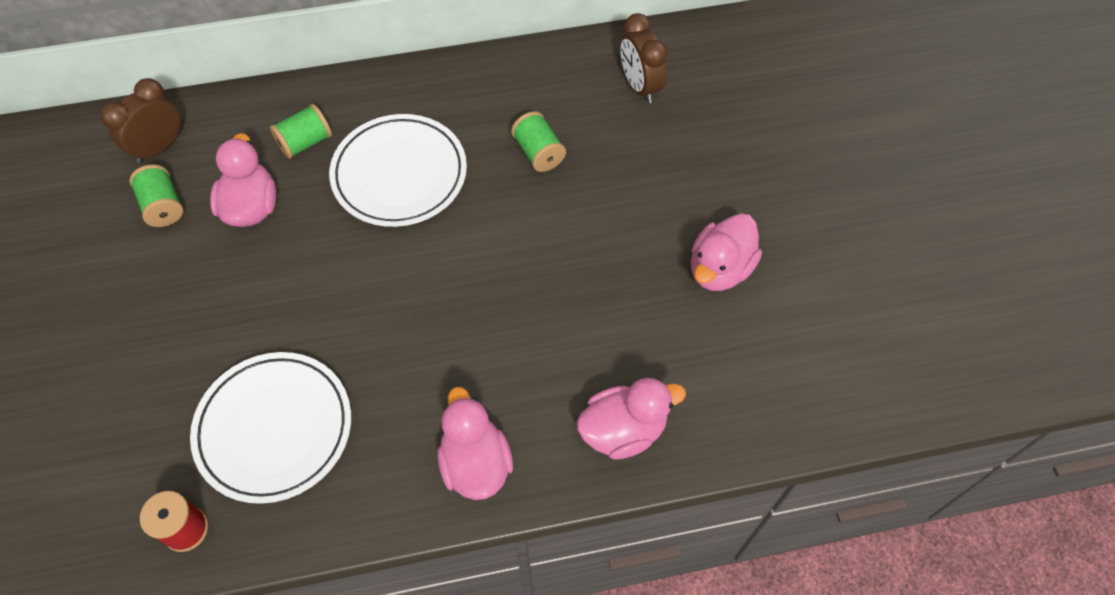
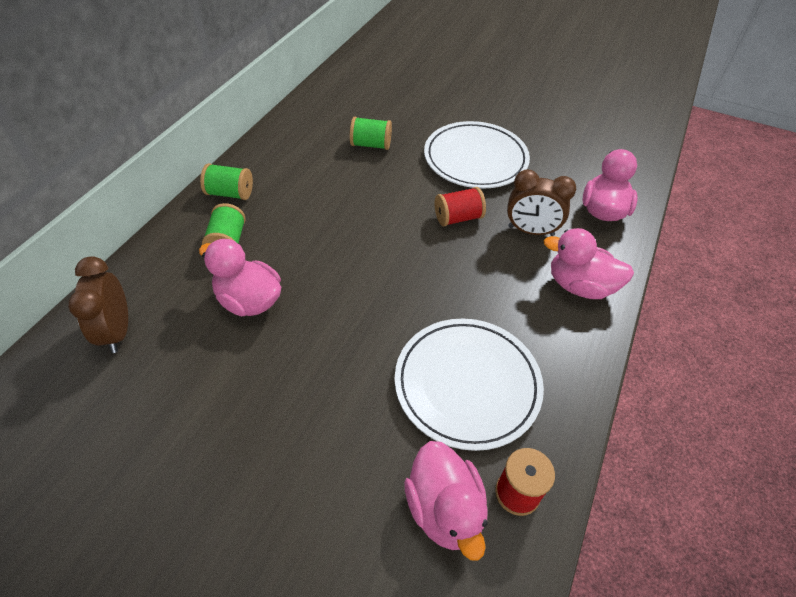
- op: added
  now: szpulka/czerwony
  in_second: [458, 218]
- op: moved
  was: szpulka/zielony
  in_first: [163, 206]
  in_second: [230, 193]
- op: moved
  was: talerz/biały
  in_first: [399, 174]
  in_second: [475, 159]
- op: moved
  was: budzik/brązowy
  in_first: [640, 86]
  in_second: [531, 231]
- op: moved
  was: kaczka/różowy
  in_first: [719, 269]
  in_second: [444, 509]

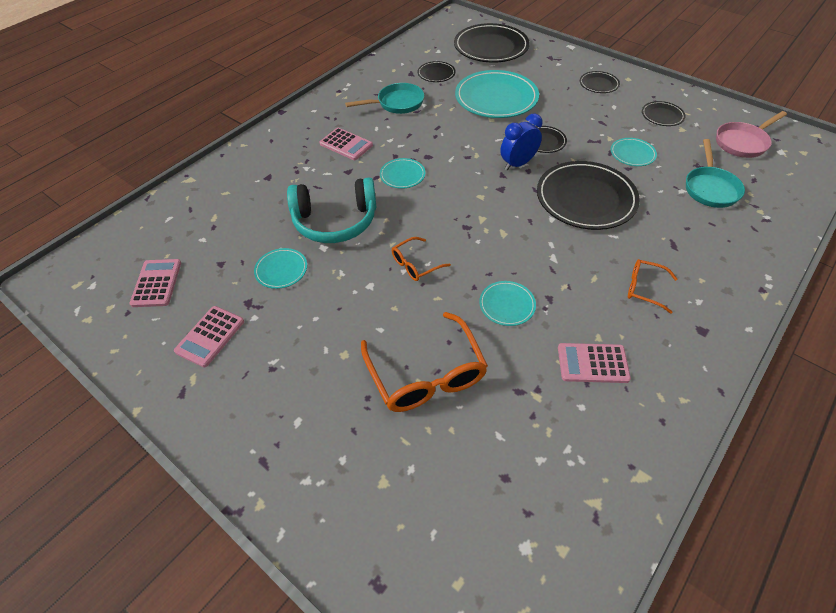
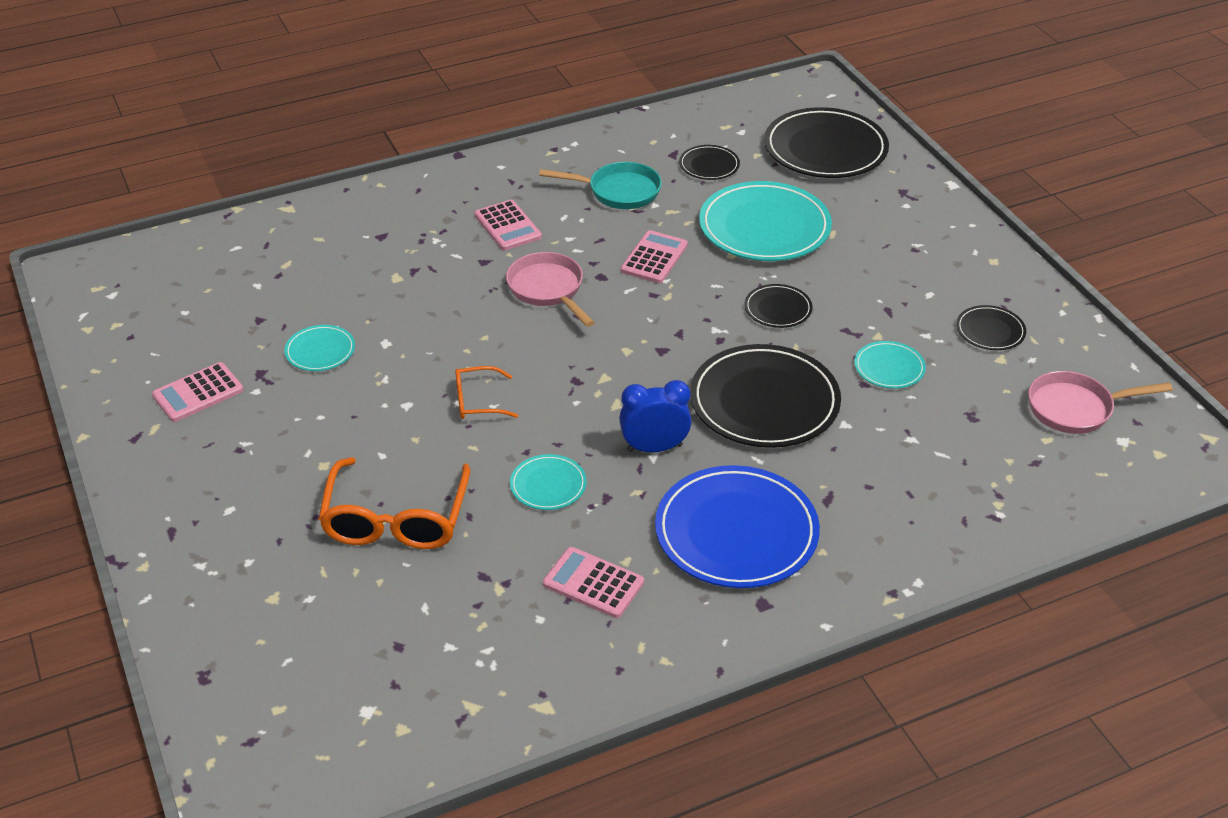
- op: removed
  was: słuchawki/turkusowy
  in_first: [335, 221]
- op: removed
  was: talerz/czarny
  in_first: [598, 84]
- op: removed
  was: patelnia/turkusowy
  in_first: [710, 188]
- op: moved
  was: kalkulator/różowy
  in_first: [157, 283]
  in_second: [654, 258]
- op: moved
  was: budzik/niebieski
  in_first: [517, 164]
  in_second: [654, 448]
- op: replaced
  was: talerz/turkusowy
  now: patelnia/różowy
  in_first: [402, 175]
  in_second: [548, 290]
- op: replaced
  was: okulary/pomarańczowy
  now: talerz/niebieski
  in_first: [644, 288]
  in_second: [736, 532]

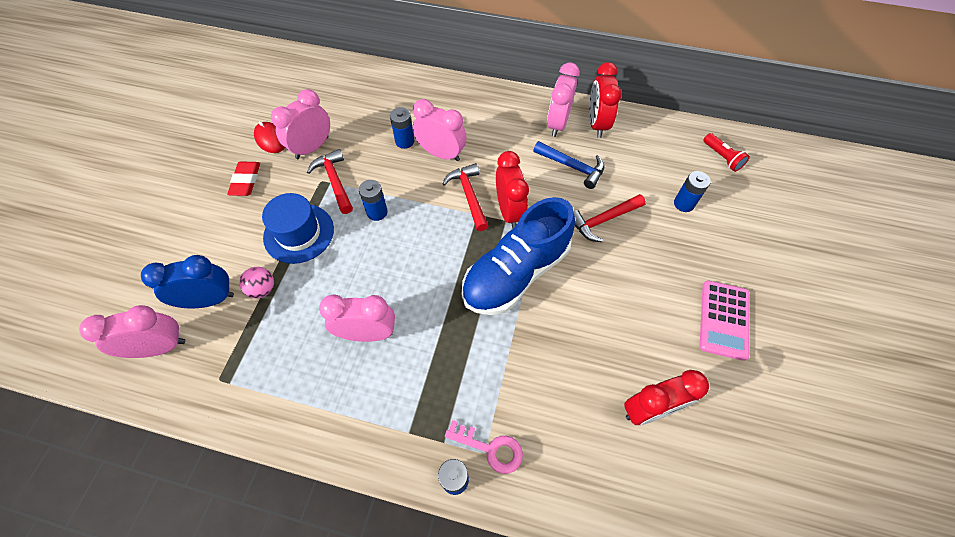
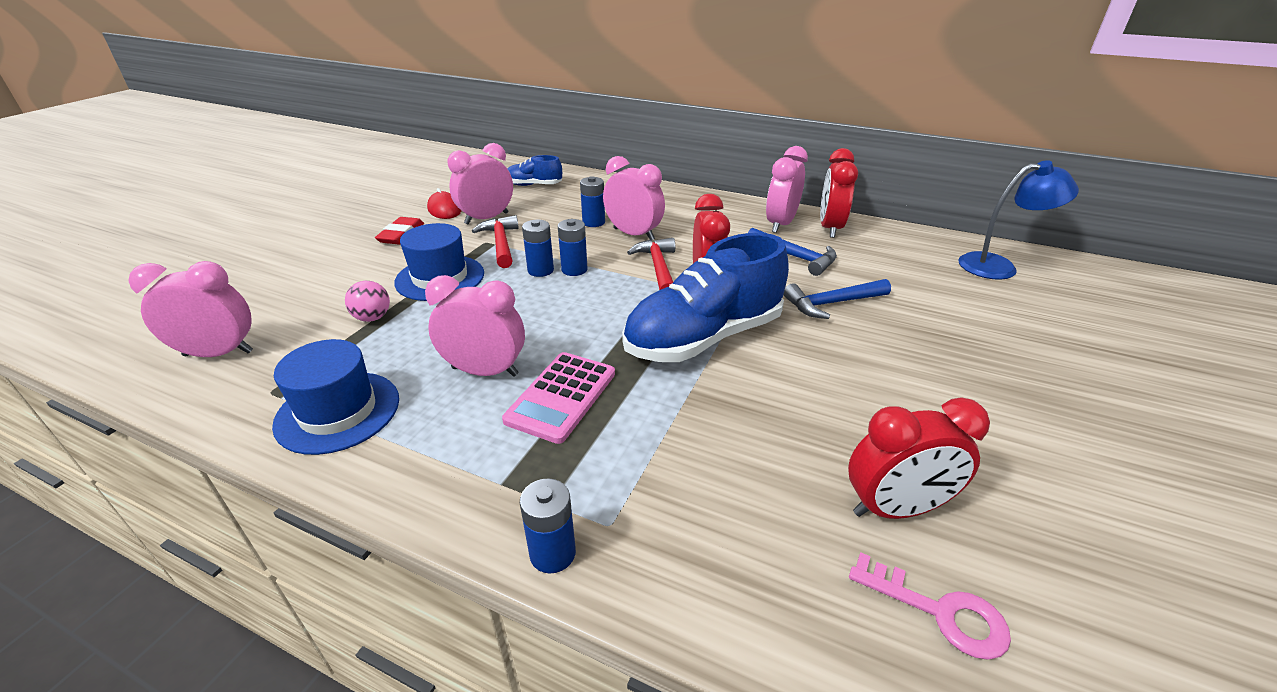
- op: removed
  was: budzik/niebieski
  in_first: [210, 300]
- op: added
  now: kapelusz/niebieski
  in_second: [338, 411]
- op: added
  now: but/niebieski
  in_second: [533, 185]
- op: moved
  was: klucz/różowy
  in_first: [490, 448]
  in_second: [939, 611]
- op: moved
  was: bateria/niebieski
  in_first: [684, 204]
  in_second: [574, 269]
- op: moved
  was: kalkulator/różowy
  in_first: [724, 320]
  in_second: [561, 397]
- op: replaced
  was: latarka/czerwony
  now: lampka/niebieski
  in_first: [722, 157]
  in_second: [998, 266]
- op: recoloured
  was: młotek/czerwony
  now: młotek/niebieski
  in_first: [603, 220]
  in_second: [832, 303]

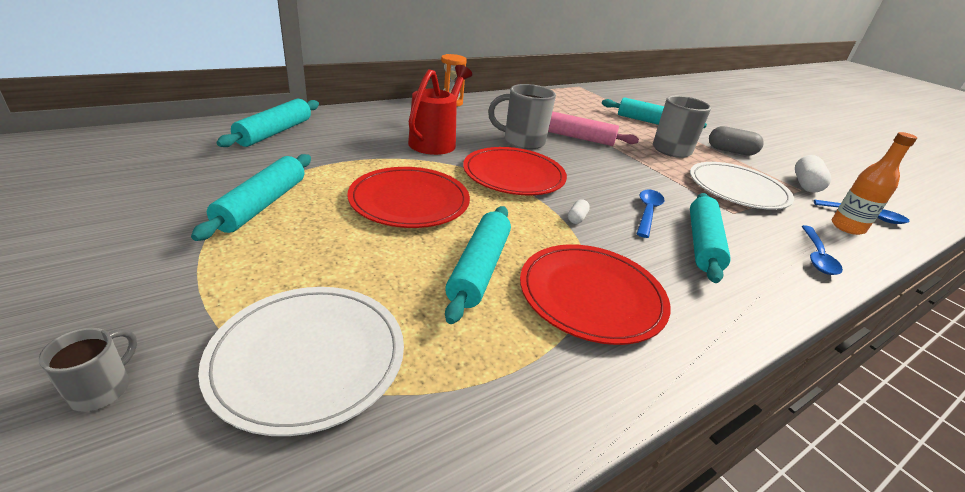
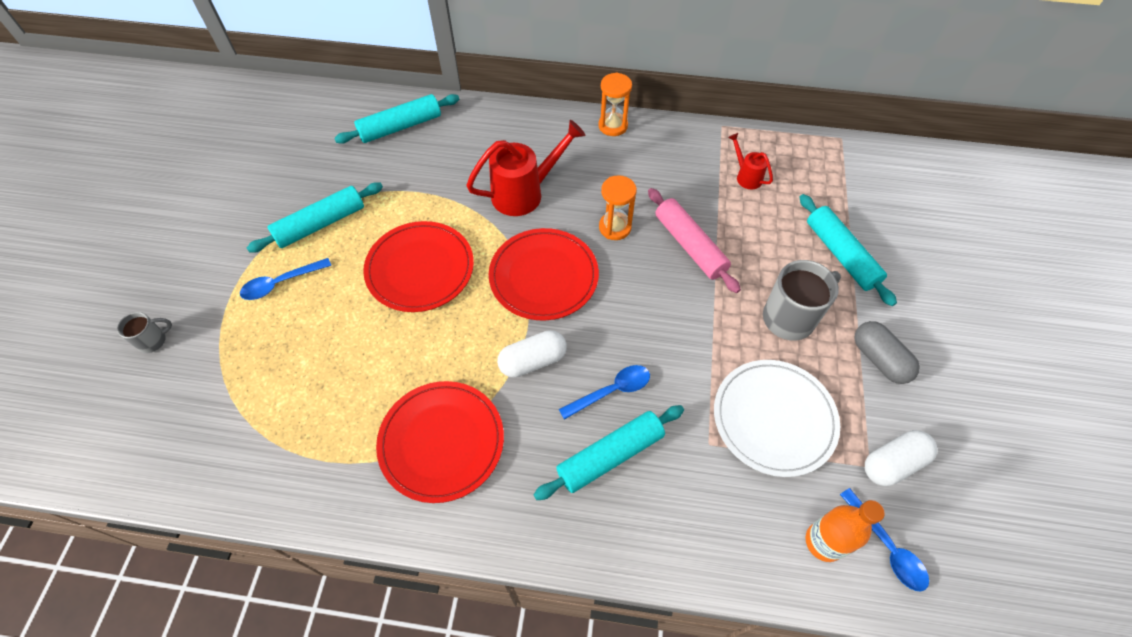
- op: removed
  was: talerz/biały
  in_first: [308, 358]
- op: removed
  was: wałek do ciasta/turkusowy
  in_first: [479, 269]
- op: added
  now: konewka/czerwony
  in_second: [746, 176]
- op: moved
  was: łyżka/niebieski
  in_first: [816, 256]
  in_second: [281, 283]
- op: replaced
  was: kubek/szary
  now: klepsydra/pomarańczowy
  in_first: [522, 141]
  in_second: [615, 227]
- op: resized
  was: kapsułka/biały
  in_first: [577, 218]
  in_second: [532, 361]
  ratio: 2.0

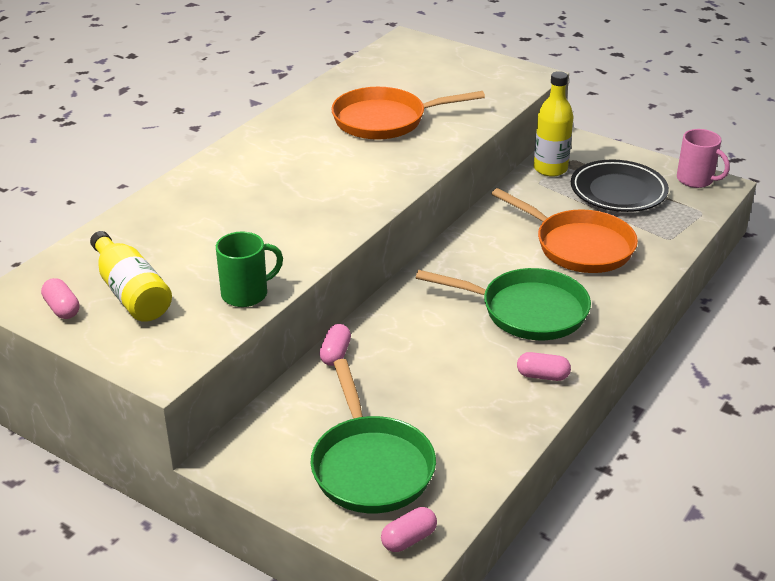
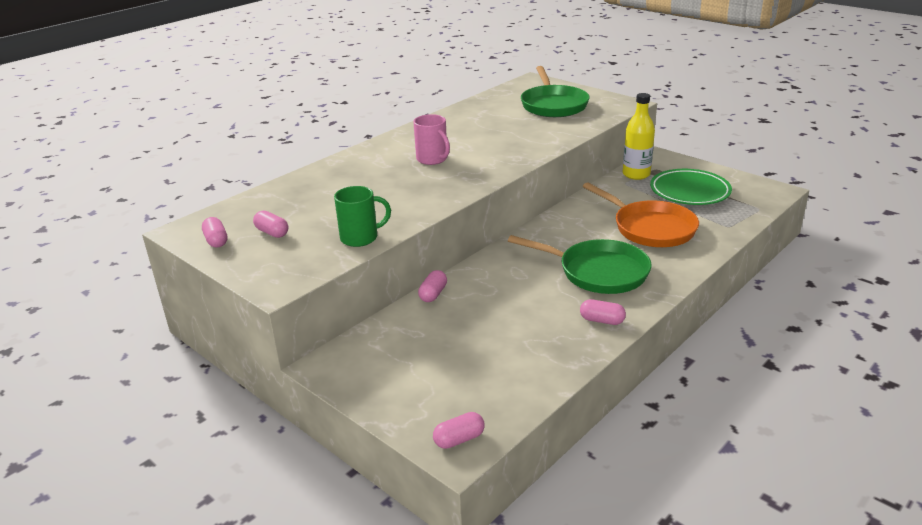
- op: removed
  was: patelnia/pomarańczowy
  in_first: [385, 120]
- op: moved
  was: patelnia/zielony
  in_first: [370, 466]
  in_second: [553, 105]
- op: moved
  was: kubek/różowy
  in_first: [696, 180]
  in_second: [432, 159]
- op: replaced
  was: butelka/żółty
  now: kapsułka/różowy
  in_first: [131, 292]
  in_second: [272, 232]
- op: recoloured
  was: talerz/czarny
  now: talerz/zielony
  in_first: [618, 191]
  in_second: [689, 192]

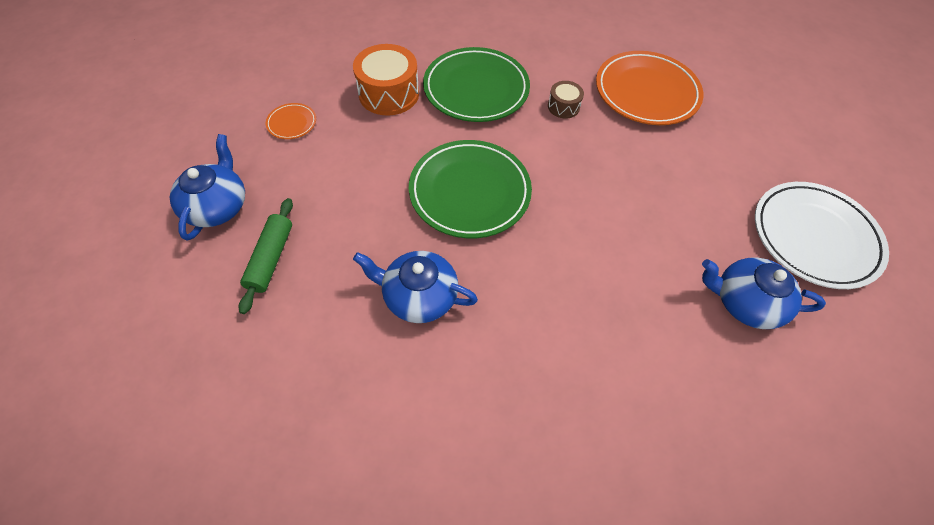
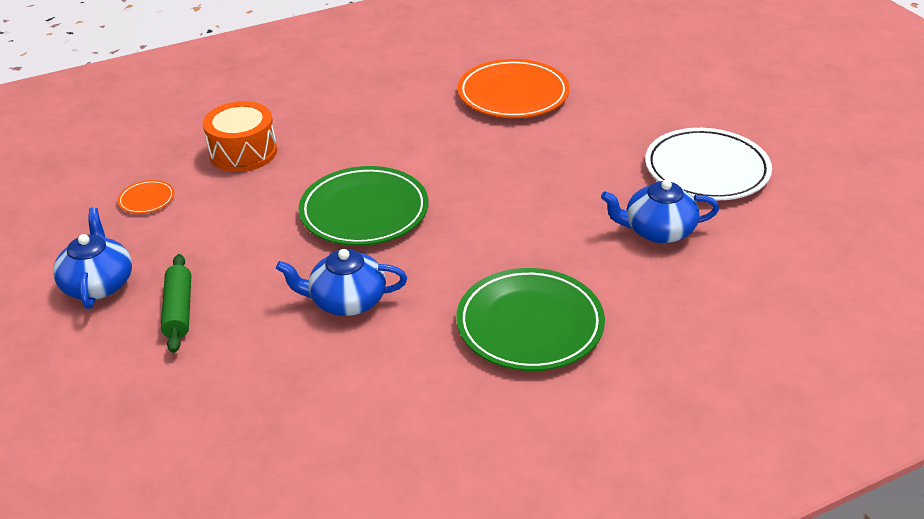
- op: removed
  was: bęben/brązowy
  in_first: [563, 106]
- op: moved
  was: talerz/zielony
  in_first: [476, 89]
  in_second: [530, 324]

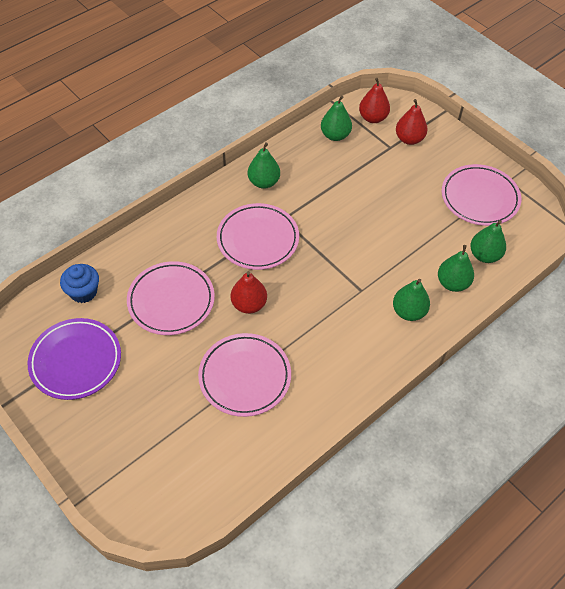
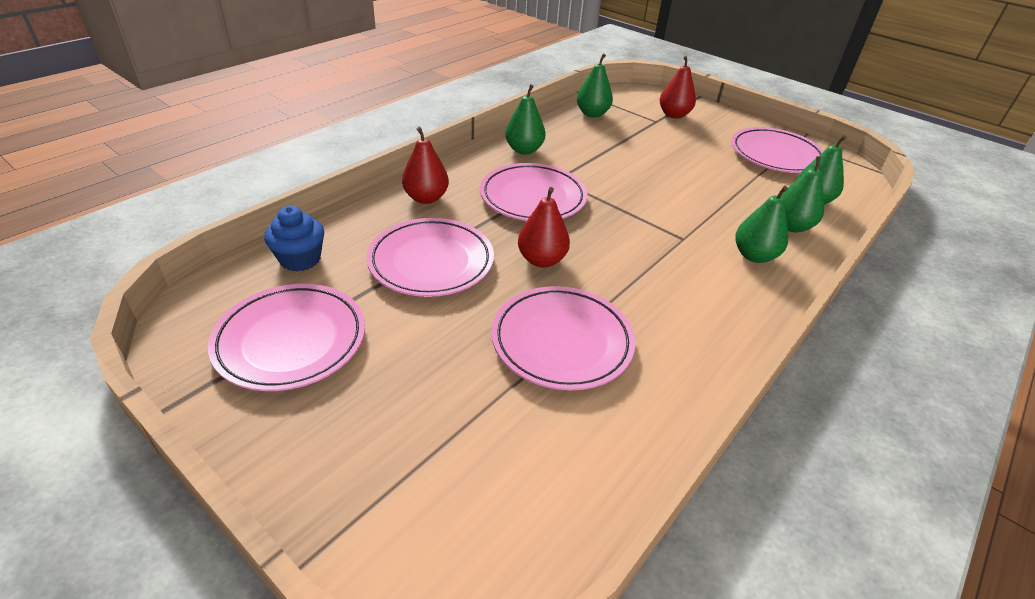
- op: moved
  was: gruszka/czerwony
  in_first: [373, 118]
  in_second: [426, 198]
- op: recoloured
  was: talerz/fioletowy
  now: talerz/różowy
  in_first: [76, 361]
  in_second: [291, 341]

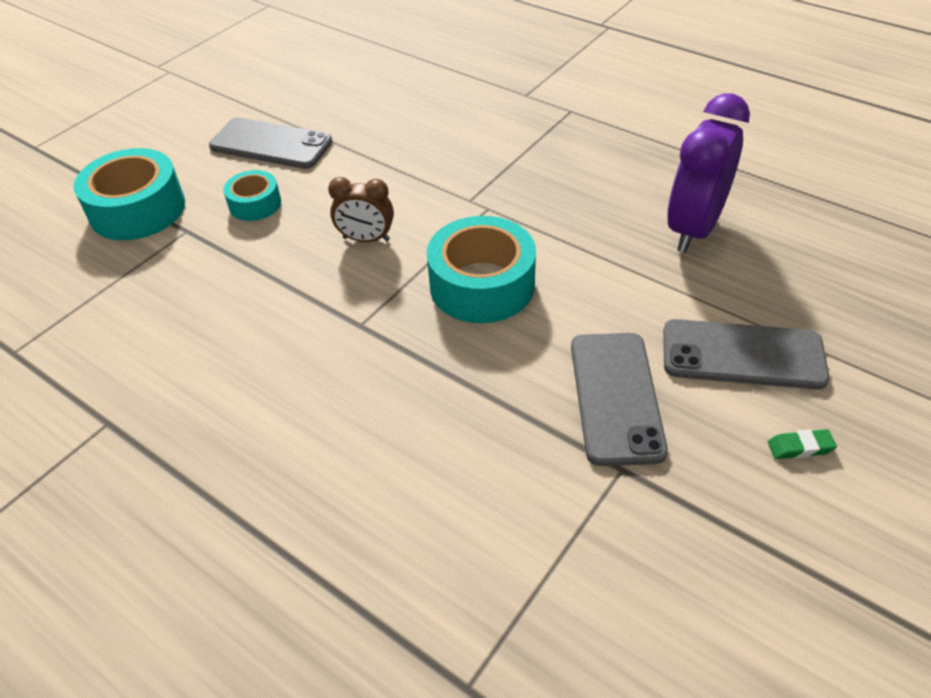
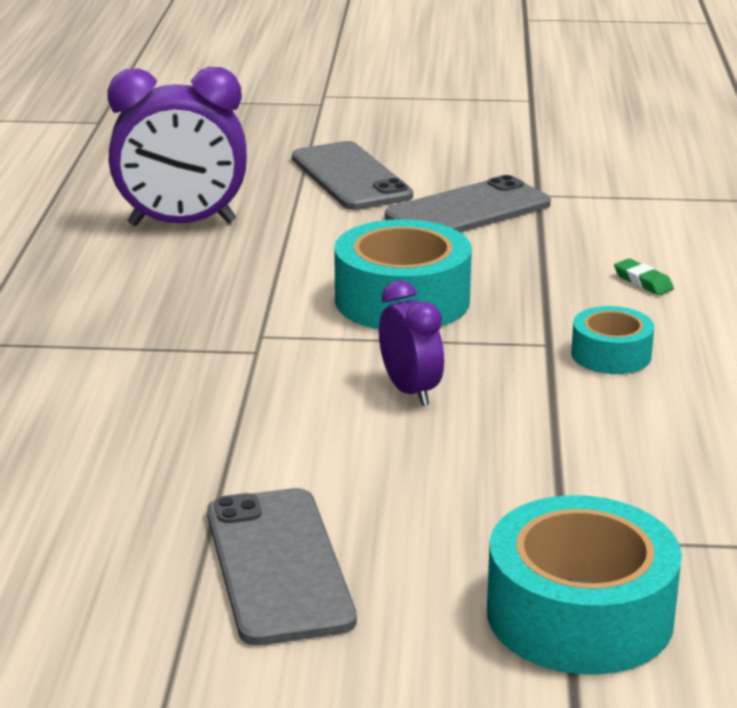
- op: moved
  was: taśma klejąca/turkusowy
  in_first: [255, 204]
  in_second: [611, 354]
- op: moved
  was: gumka do mazania/zielony
  in_first: [800, 447]
  in_second: [643, 282]
- op: recoloured
  was: budzik/brązowy
  now: budzik/fioletowy
  in_first: [366, 239]
  in_second: [410, 391]

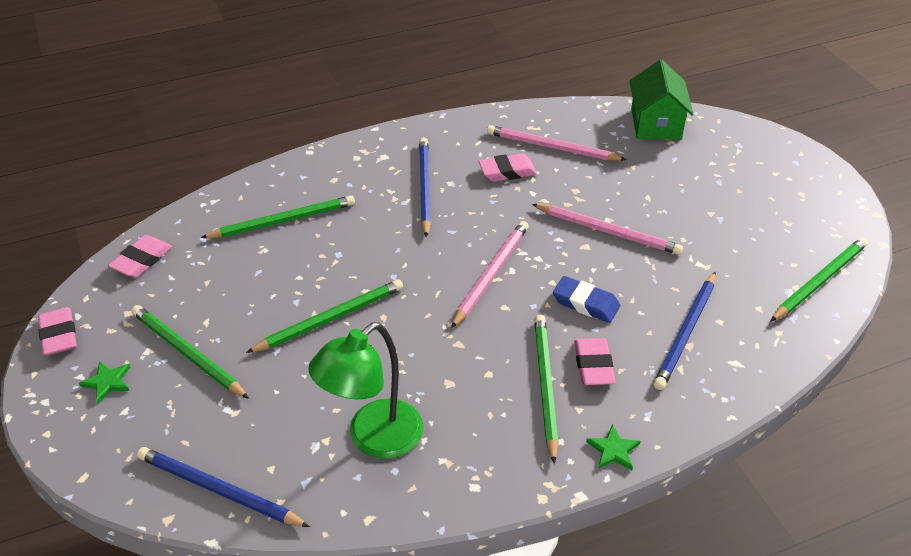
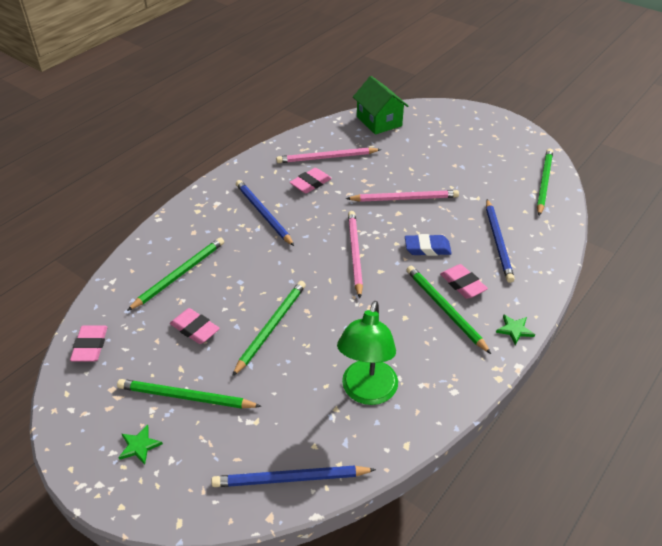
- op: moved
  was: gumka do mazania/różowy
  in_first: [59, 335]
  in_second: [195, 329]

